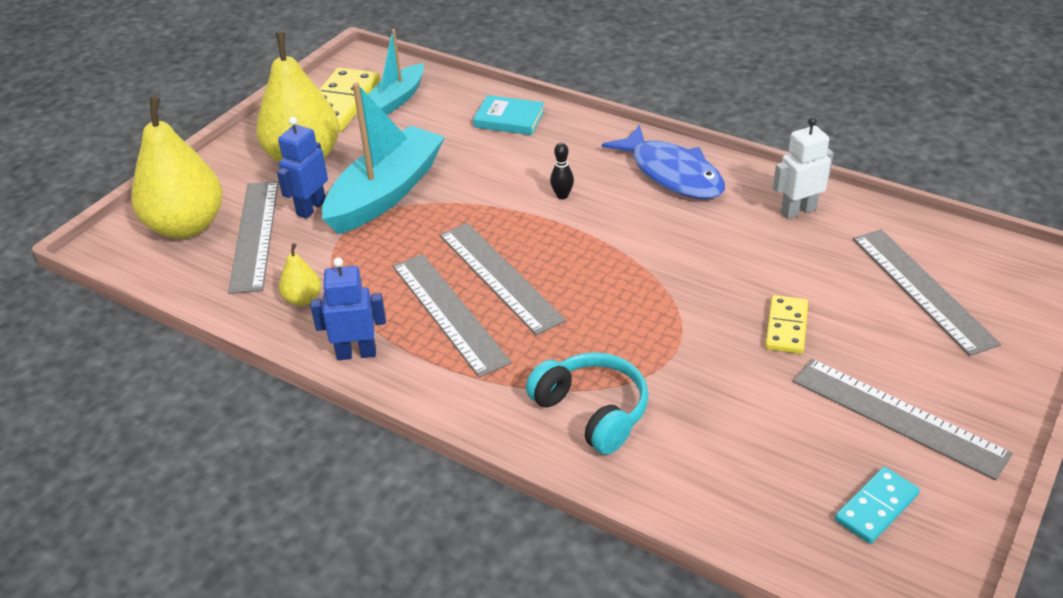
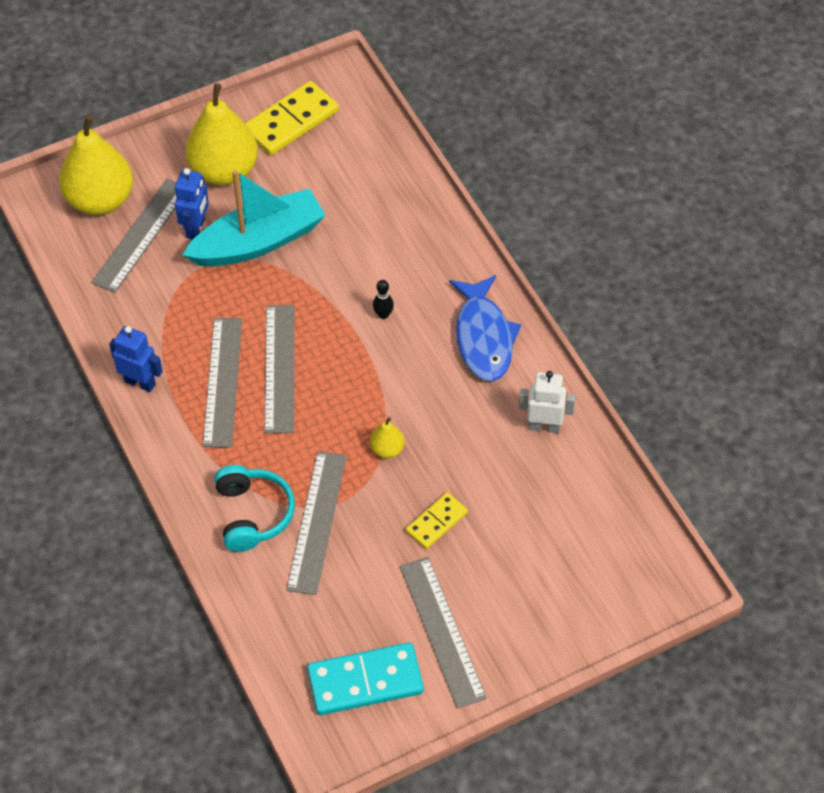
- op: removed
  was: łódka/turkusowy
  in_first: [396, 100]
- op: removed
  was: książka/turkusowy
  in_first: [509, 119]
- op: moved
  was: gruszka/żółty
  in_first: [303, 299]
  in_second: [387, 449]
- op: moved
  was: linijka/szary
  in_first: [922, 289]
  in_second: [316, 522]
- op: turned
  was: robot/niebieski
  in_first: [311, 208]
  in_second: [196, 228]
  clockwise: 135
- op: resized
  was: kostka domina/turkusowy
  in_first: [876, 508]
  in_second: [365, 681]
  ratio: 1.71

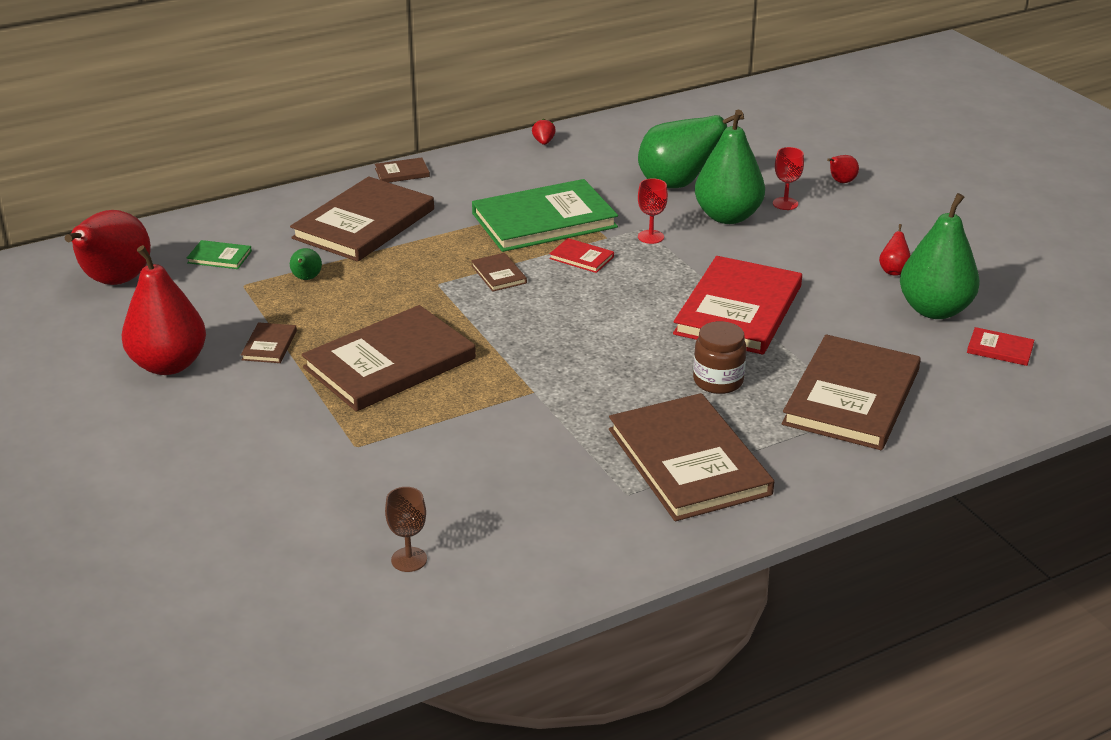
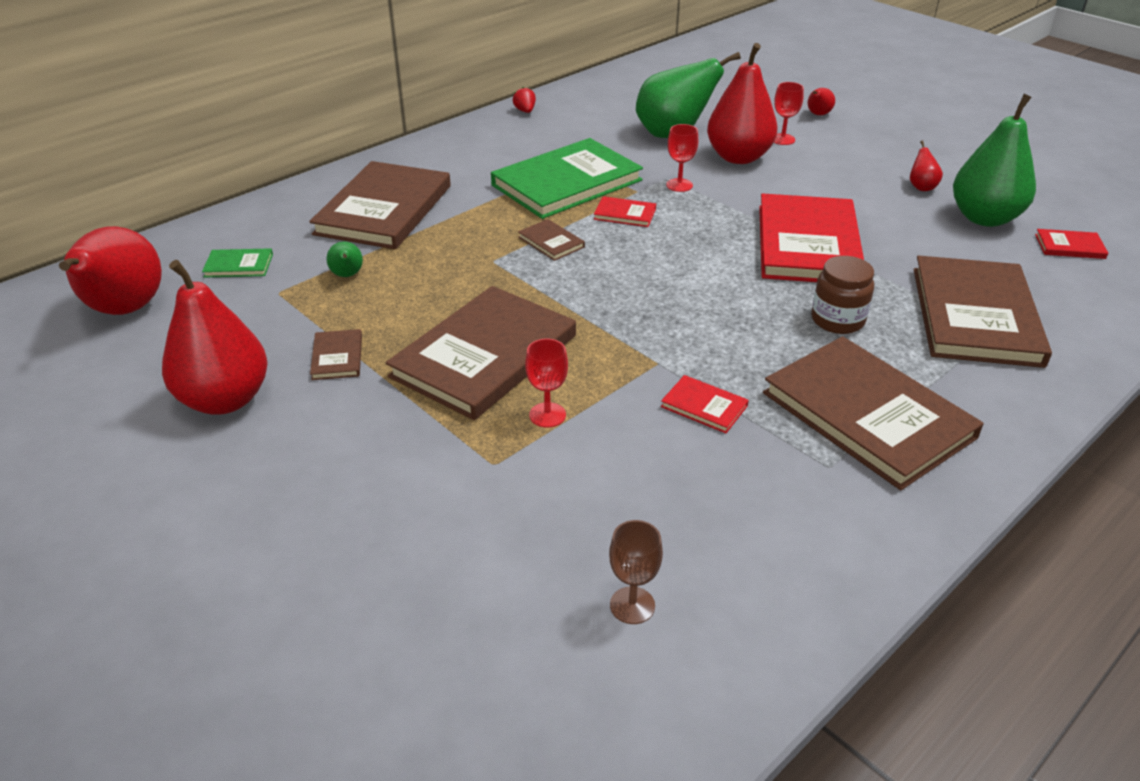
- op: removed
  was: książka/brązowy
  in_first: [402, 173]
- op: added
  now: kielich/czerwony
  in_second: [547, 415]
- op: added
  now: książka/czerwony
  in_second: [704, 406]
- op: recoloured
  was: gruszka/zielony
  now: gruszka/czerwony
  in_first: [727, 216]
  in_second: [738, 157]

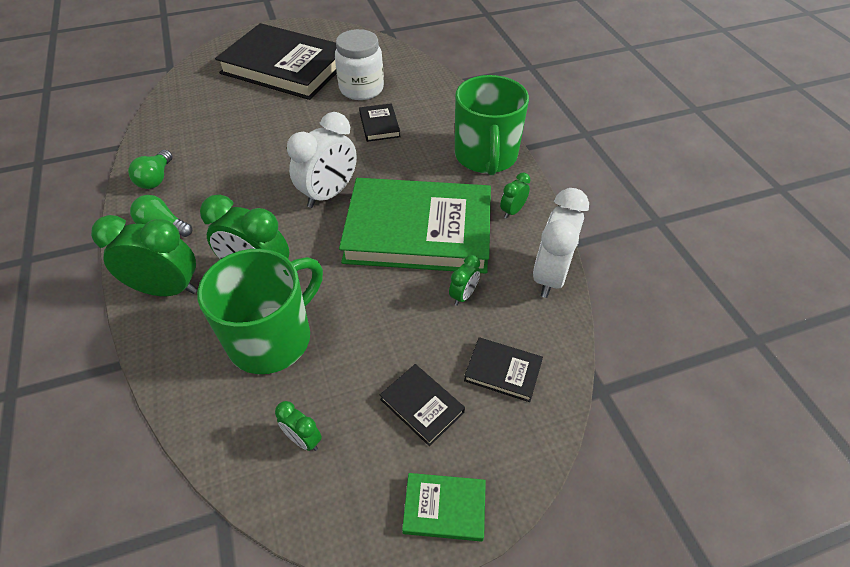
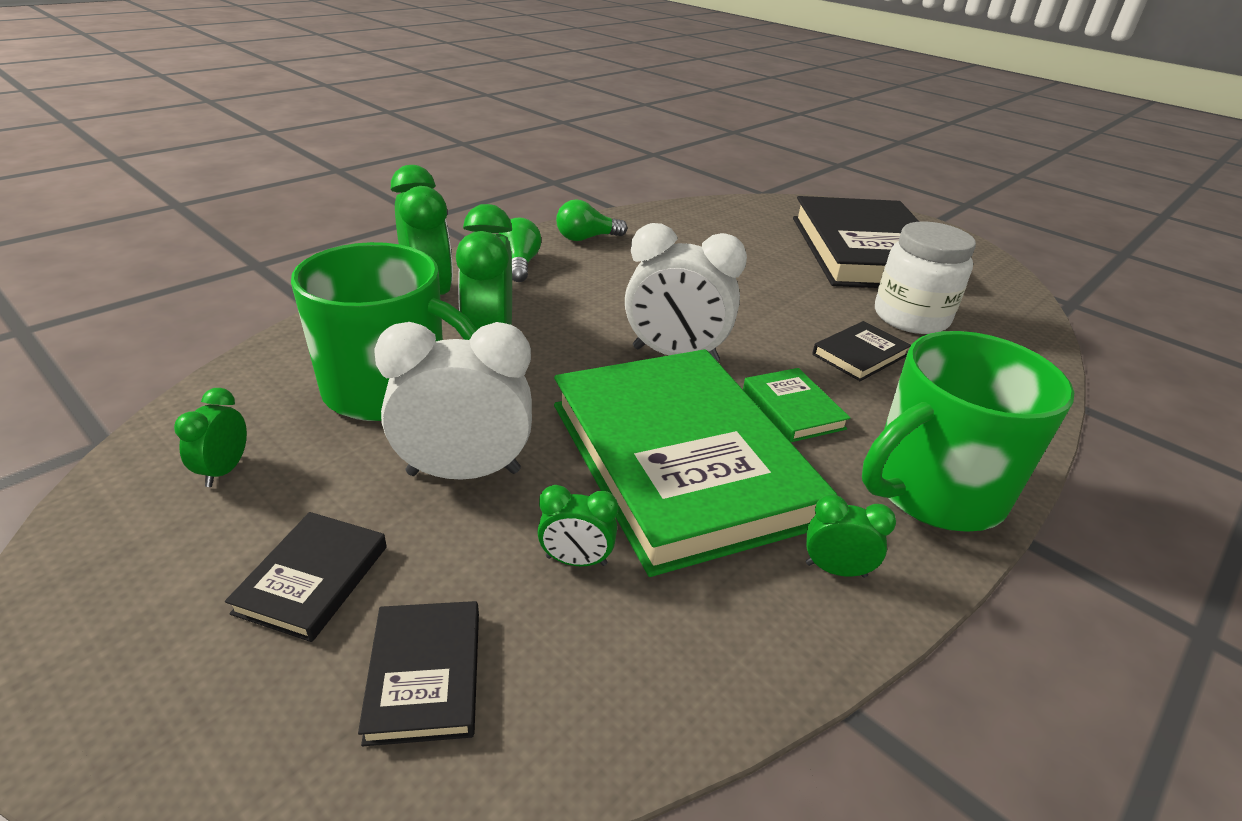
- op: moved
  was: książka/zielony
  in_first: [444, 508]
  in_second: [792, 409]
- op: moved
  was: budzik/biały
  in_first: [550, 276]
  in_second: [464, 472]

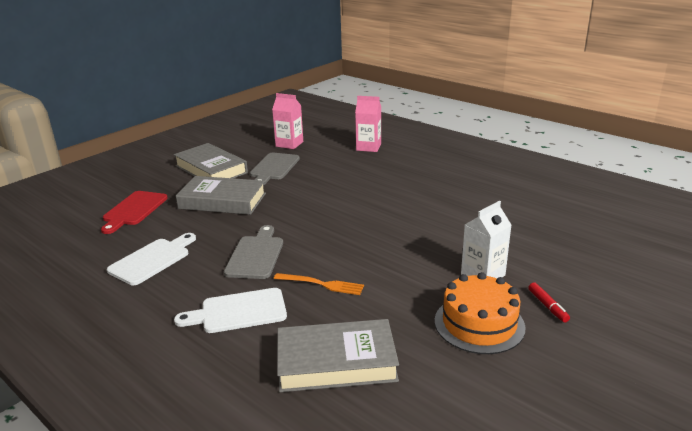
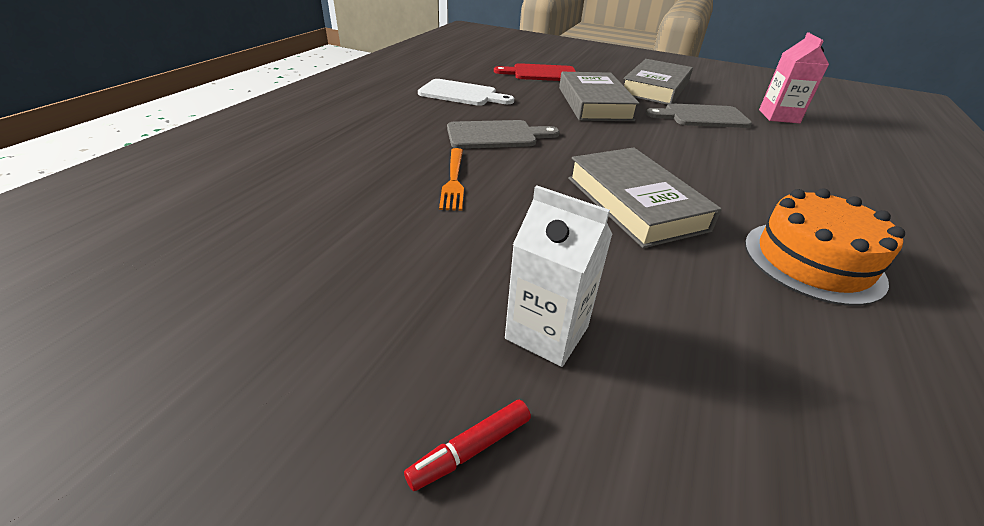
- op: removed
  was: deska do krojenia/biały
  in_first: [238, 312]
- op: removed
  was: karton mleka/różowy
  in_first: [368, 147]
- op: moved
  was: książka/szary
  in_first: [336, 362]
  in_second: [634, 203]
- op: moved
  was: tort/pomarańczowy
  in_first: [479, 324]
  in_second: [812, 261]

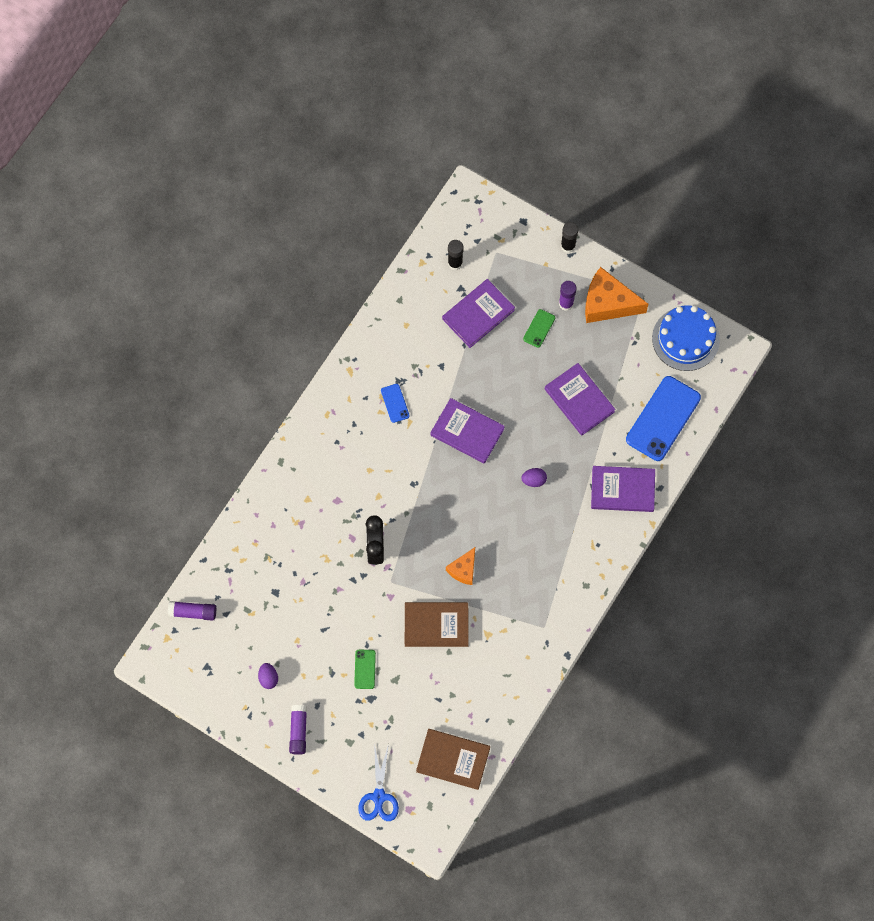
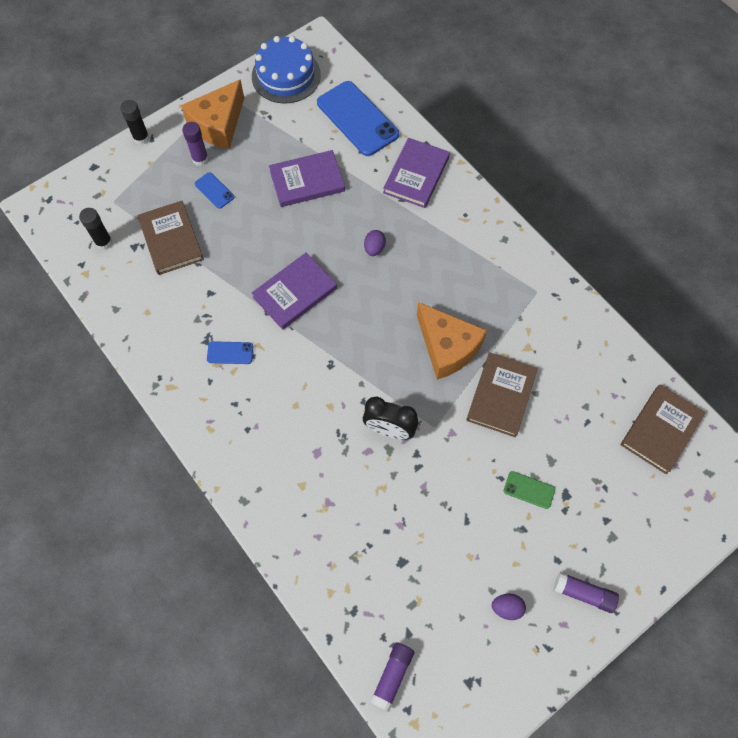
- op: removed
  was: nożyczki/niebieski
  in_first: [379, 796]
- op: recoloured
  was: książka/fioletowy
  now: książka/brązowy
  in_first: [478, 314]
  in_second: [171, 240]
- op: recoloured
  was: telefon/zielony
  now: telefon/niebieski
  in_first: [539, 328]
  in_second: [214, 190]
- op: resized
  was: ser/pomarańczowy
  in_first: [463, 569]
  in_second: [447, 347]
  ratio: 1.77

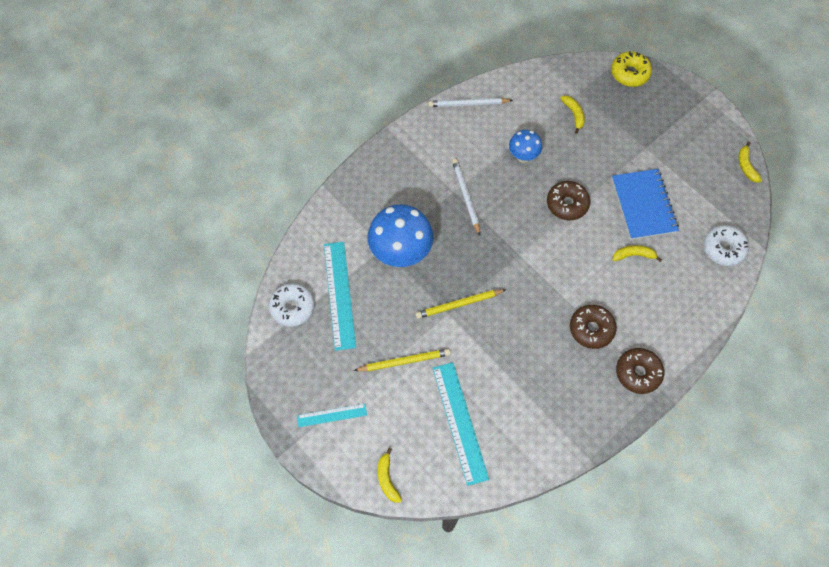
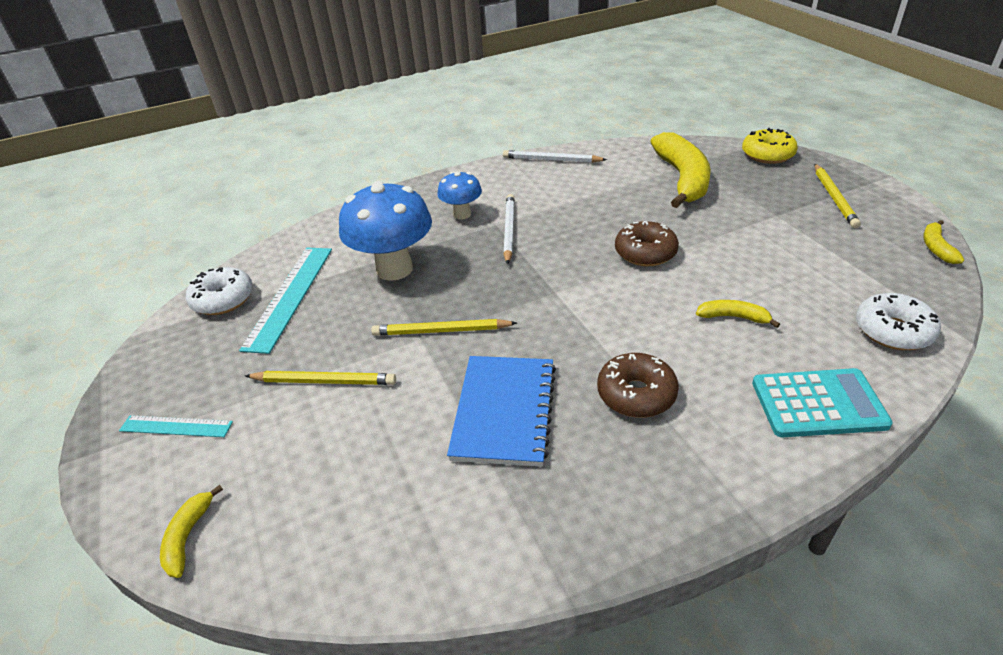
- op: removed
  was: linijka/turkusowy
  in_first: [460, 422]
- op: removed
  was: donut/brązowy
  in_first: [638, 373]
- op: added
  now: kalkulator/turkusowy
  in_second: [818, 404]
- op: added
  now: ołówek/żółty
  in_second: [834, 197]
- op: moved
  was: grzyb/niebieski
  in_first: [523, 156]
  in_second: [462, 214]
- op: moved
  was: zeszyt/niebieski
  in_first: [643, 205]
  in_second: [504, 411]
- op: resized
  was: banan/żółty
  in_first: [573, 114]
  in_second: [682, 179]
  ratio: 2.24

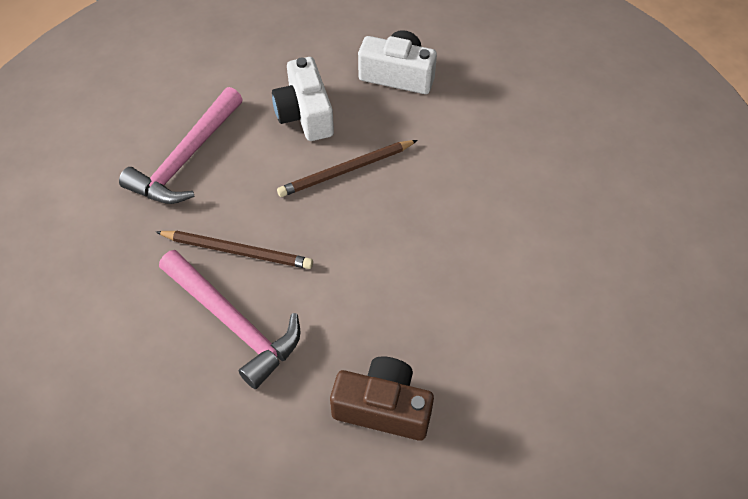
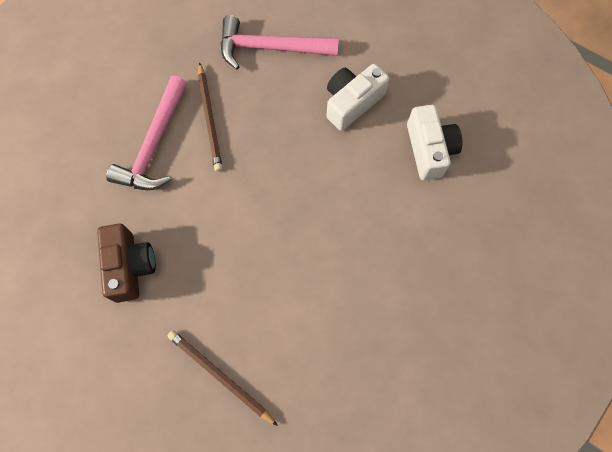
- op: moved
  was: ołówek/brązowy
  in_first: [346, 170]
  in_second: [220, 376]

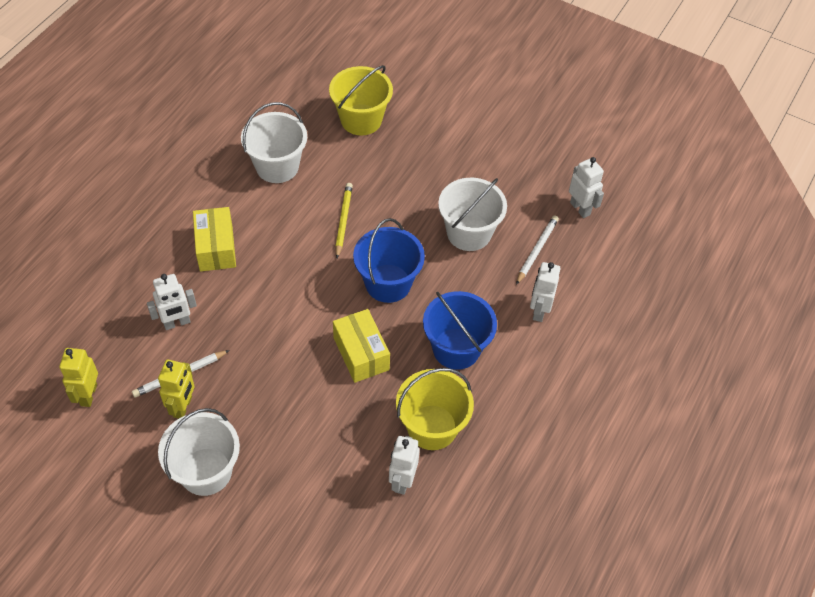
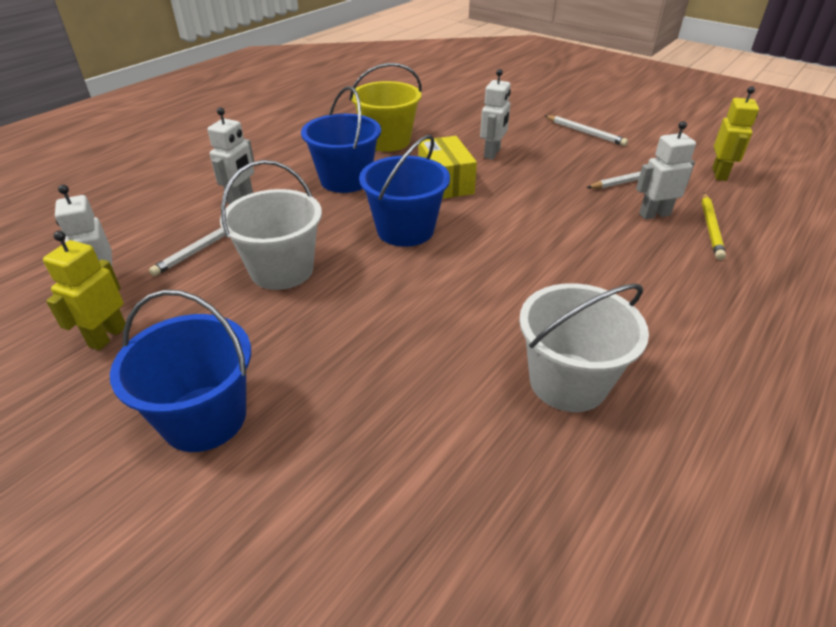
- op: removed
  was: pudełko/żółty
  in_first: [216, 248]
- op: removed
  was: wiadro/żółty
  in_first: [361, 120]
- op: added
  now: wiadro/niebieski
  in_second: [204, 418]
- op: moved
  was: robot/żółty
  in_first: [183, 407]
  in_second: [107, 336]
- op: moved
  was: ołówek/żółty
  in_first: [343, 220]
  in_second: [711, 228]
- op: moved
  was: robot/biały
  in_first: [402, 481]
  in_second: [492, 153]
- op: replaced
  was: wiadro/biały
  now: ołówek/biały
  in_first: [206, 471]
  in_second: [585, 132]

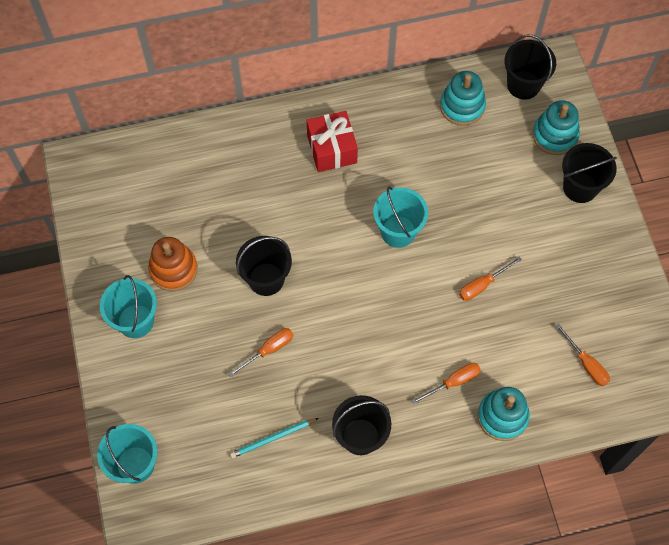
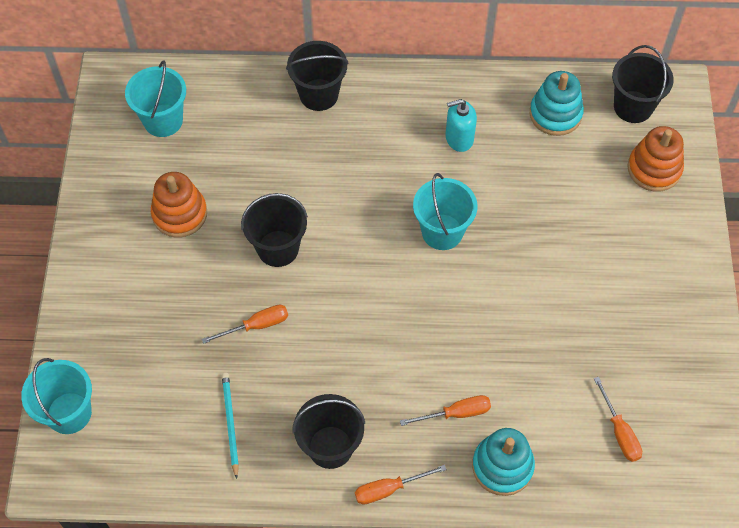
- op: removed
  was: prezent/czerwony
  in_first: [332, 149]
- op: added
  now: dozownik mydła/turkusowy
  in_second: [459, 138]
- op: moved
  was: wiadro/turkusowy
  in_first: [135, 321]
  in_second: [163, 120]
- op: moved
  was: śrubokręt/pomarańczowy
  in_first: [482, 285]
  in_second: [389, 489]
- op: moved
  was: wiadro/czarny
  in_first: [580, 187]
  in_second: [319, 95]
- op: recoloured
  was: zabawka nakładanka/turkusowy
  now: zabawka nakładanka/pomarańczowy
  in_first: [555, 135]
  in_second: [654, 169]
- op: turned
  was: ołówek/turkusowy
  in_first: [273, 438]
  in_second: [230, 423]
  clockwise: 90

